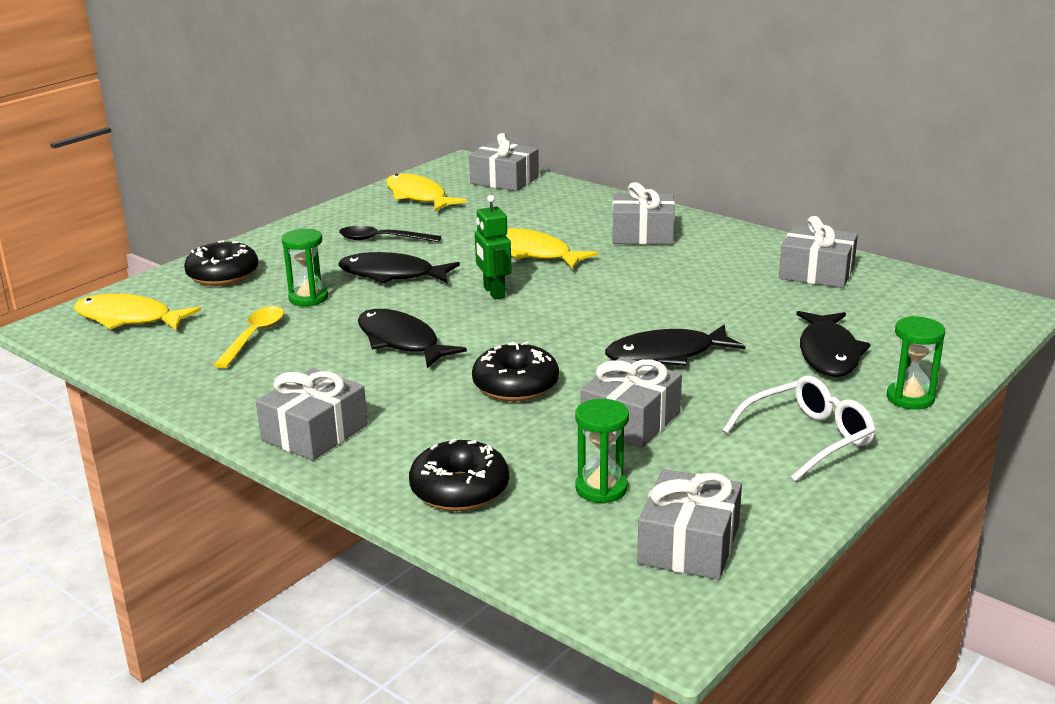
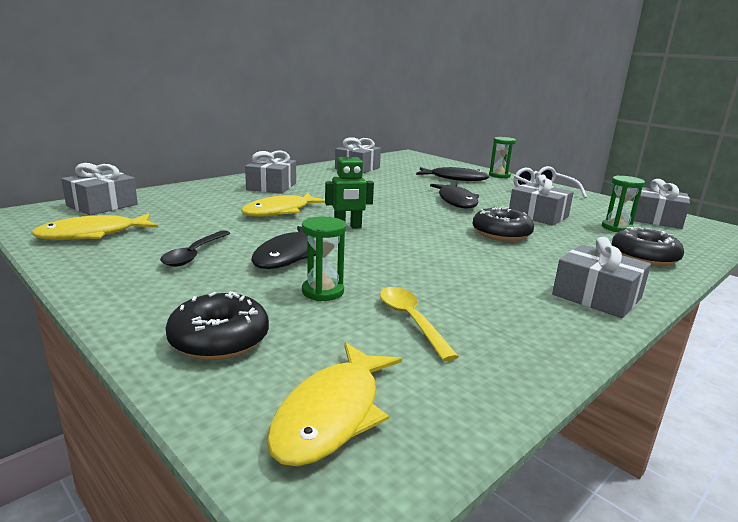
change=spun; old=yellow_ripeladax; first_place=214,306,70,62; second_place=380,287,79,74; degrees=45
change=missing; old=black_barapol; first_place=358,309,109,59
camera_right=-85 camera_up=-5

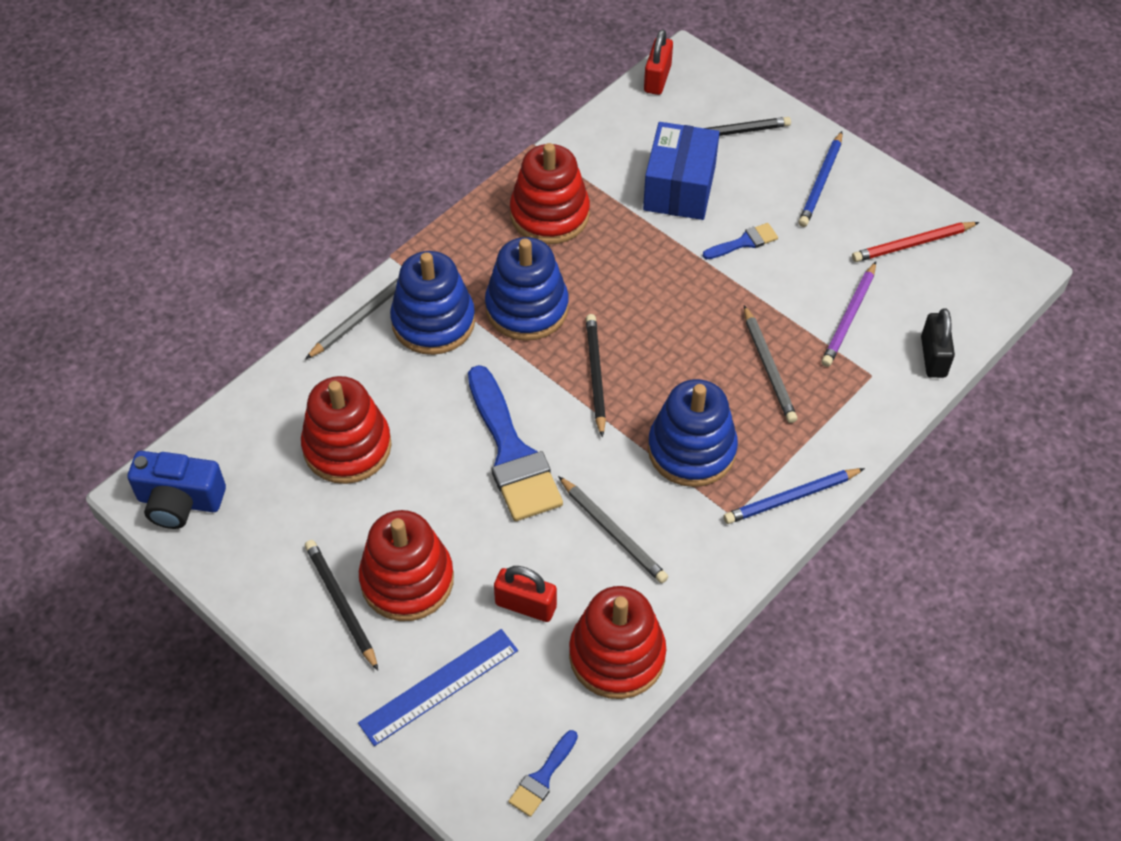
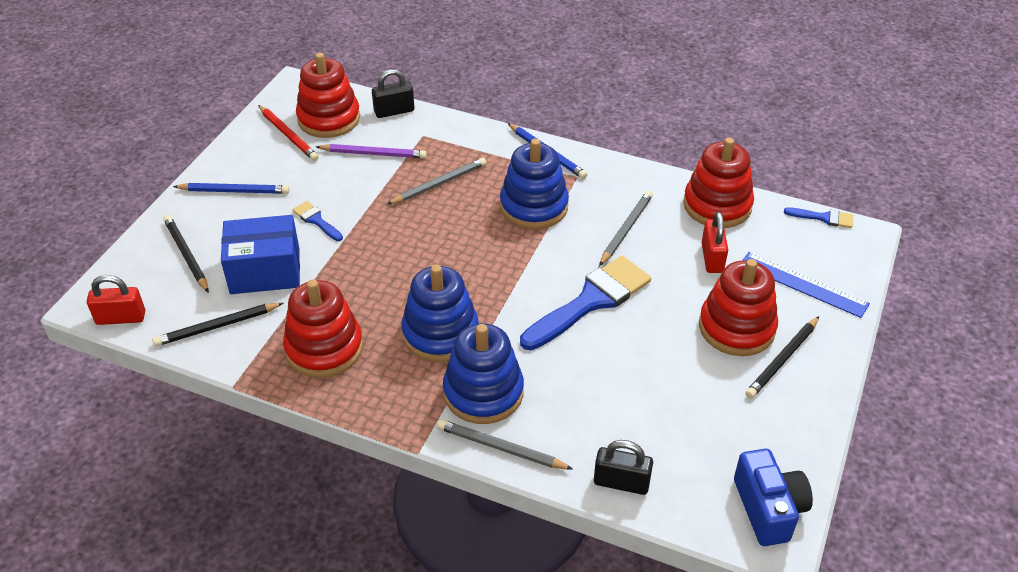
change=relocated; old=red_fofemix; first_place=301,376,91,108; second_place=296,52,64,86
change=relocated; old=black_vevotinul; first_place=586,314,20,124; second_place=152,303,131,43
change=appeared; new=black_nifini; second_place=594,440,59,55
camera_right=-110 camera_up=-10

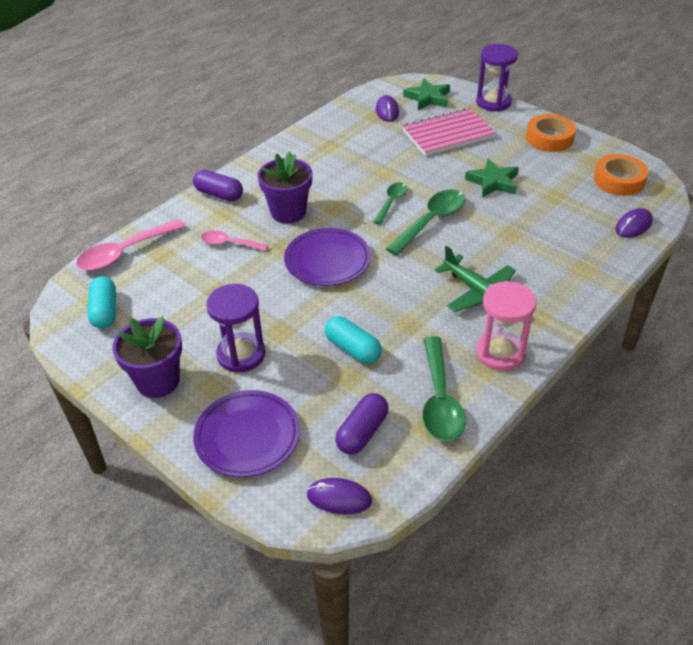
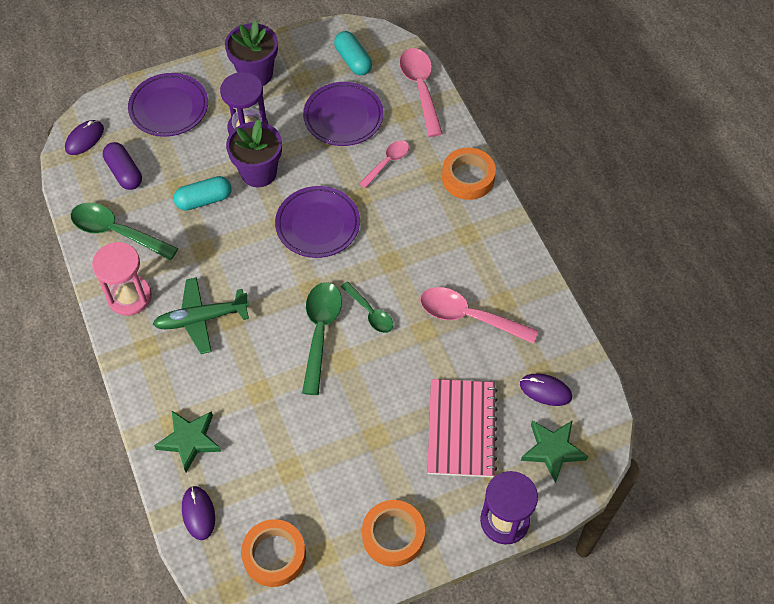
change=spun; old=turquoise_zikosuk; first_place=88,276,28,52; second_place=334,31,38,44; degrees=45
change=exchanged; old=purple_zikosuk; new=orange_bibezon; first_place=193,170,50,31; second_place=442,147,54,53
change=relocated; old=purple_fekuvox; first_place=258,151,54,72; second_place=226,119,56,68
change=spun; old=green_ripeladax; first_place=386,190,79,66; second_place=302,282,40,113; degrees=-150
change=relocated; old=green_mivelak; first_place=465,158,54,40; second_place=154,410,68,62
change=appeared; new=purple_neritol; second_place=303,82,81,64
change=appeared; new=pink_ripeladax; second_place=420,287,119,57
camera_right=115 camera_up=15

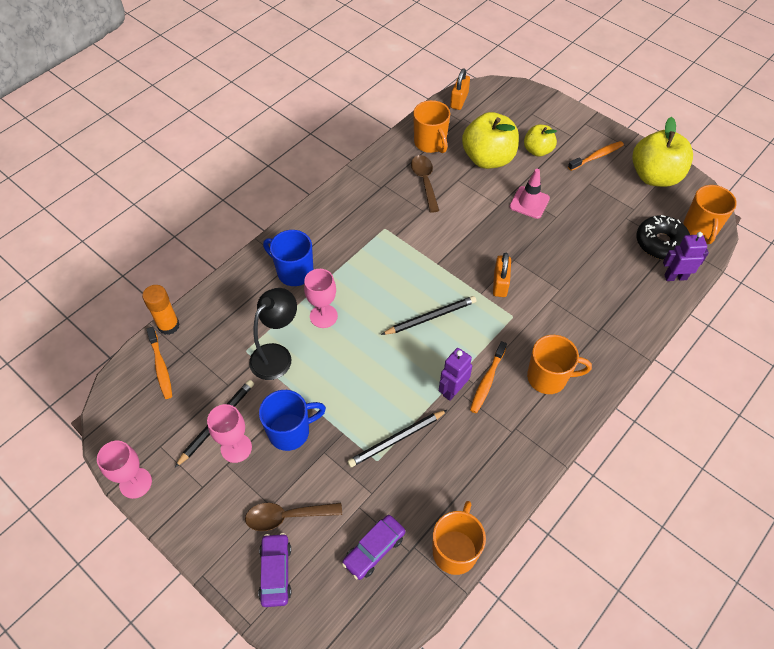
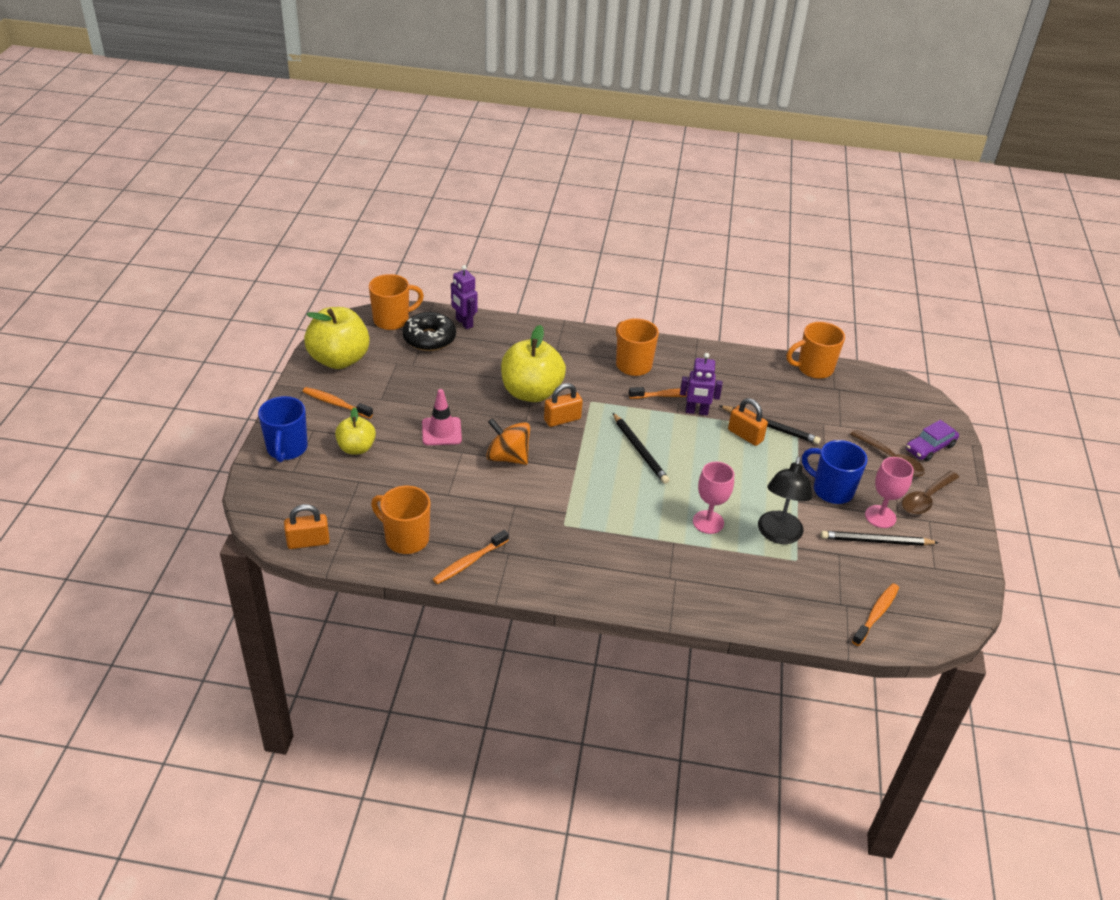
change=missing; old=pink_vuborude; first_place=97,441,55,58
change=missing; old=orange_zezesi; first_place=142,285,38,50
change=spun; old=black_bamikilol; first_place=249,288,48,92; second_place=758,456,54,88; degrees=-75
change=relocated; old=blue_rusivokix; first_place=263,230,50,56; second_place=258,396,50,66
change=missing; old=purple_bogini; first_place=342,515,63,65
change=spun; old=black_vevotinul; first_place=381,296,95,39; second_place=613,413,56,71; degrees=-150
change=relocated; old=brown_ripeladax; first_place=411,155,28,58; second_place=902,471,57,43
change=spun; old=orange_rusivokix; first_place=413,100,37,53; second_place=371,486,59,68; degrees=-90
change=relocated; old=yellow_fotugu; first_place=462,112,57,57; second_place=501,325,65,77
change=appeared; new=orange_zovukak; second_place=433,530,76,54
change=appeared; new=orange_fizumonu; second_place=486,418,44,47
change=appeared; new=orange_nifini; second_place=728,398,40,48
camera_right=-125 camera_up=-15

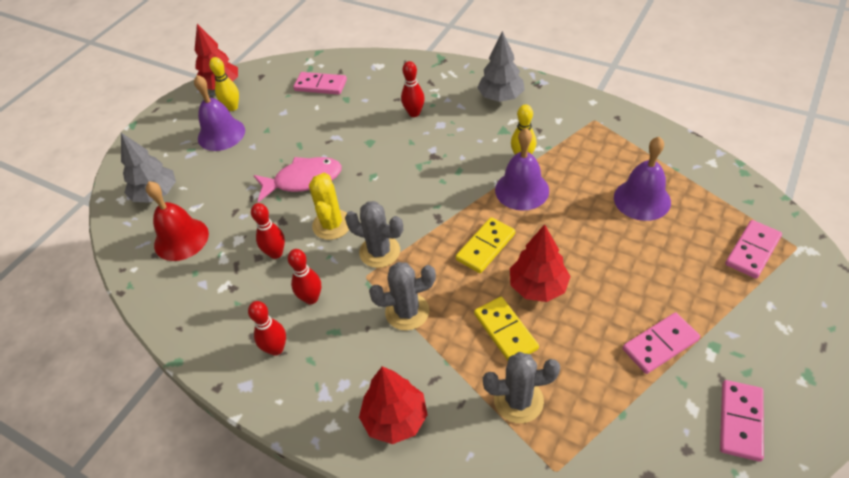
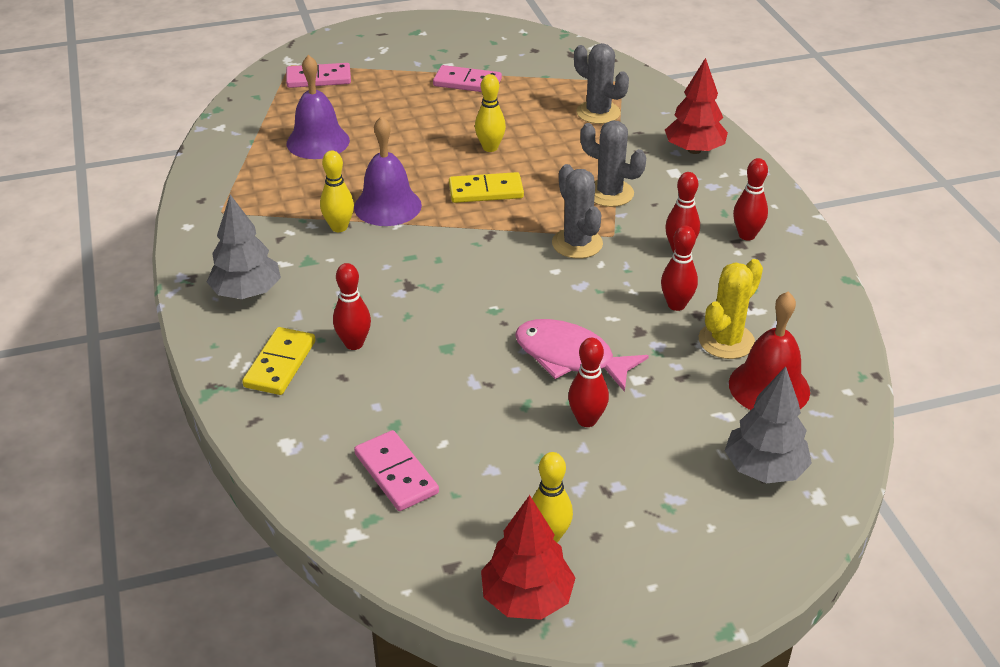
change=missing; old=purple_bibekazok; first_place=194,75,51,76
change=relocated; old=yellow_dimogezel; first_place=309,173,40,67; second_place=699,259,64,100
change=relocated; old=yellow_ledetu; first_place=474,297,65,64; second_place=242,327,74,68
change=exchanged; old=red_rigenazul; new=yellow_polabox; first_place=510,224,61,78; second_place=475,74,31,78
change=missing; old=pink_ledetu; first_place=720,380,44,82
change=appeared; new=red_polabox; second_place=568,338,41,89
camera_right=-140 camera_up=-10

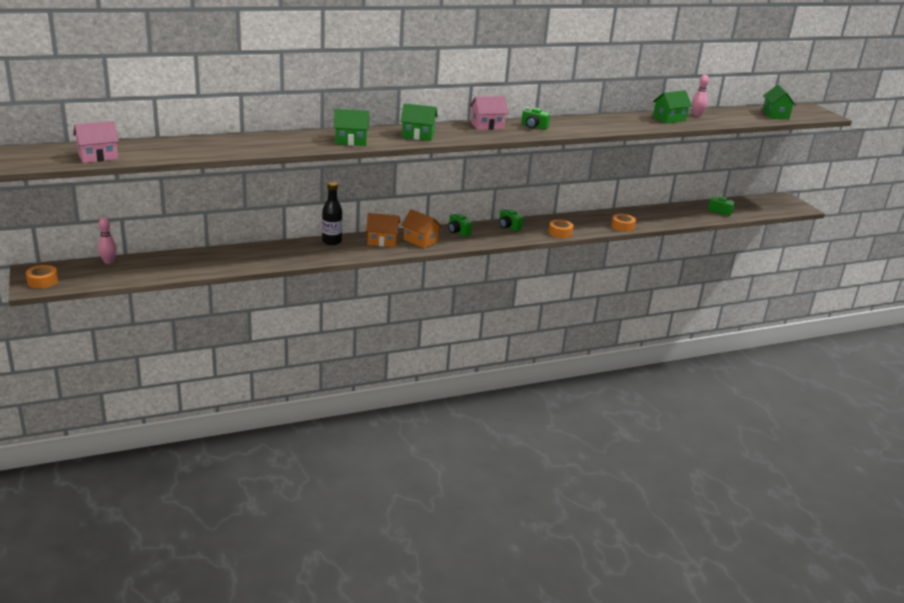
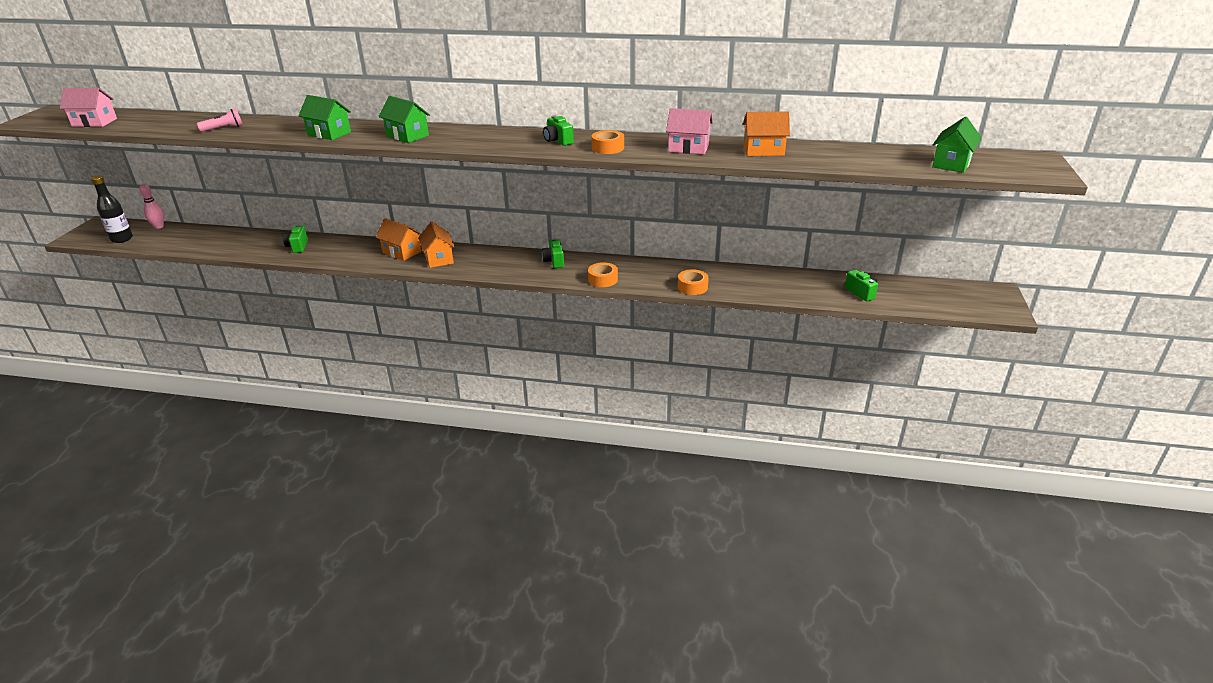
change=relocated; old=orange_bibezon; first_place=26,265,32,23; second_place=592,130,32,24
change=relocated; old=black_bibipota; first_place=322,182,20,63; second_place=91,176,42,67
change=relocated; old=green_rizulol; first_place=448,213,24,24; second_place=283,225,25,28
change=relocated; old=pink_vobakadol; first_place=470,96,38,34; second_place=666,108,47,46
change=colour; old=green_vobakadol; new=orange_vobakadol; first_place=653,90,39,34; second_place=743,111,47,45
change=missing; old=pink_polabox; first_place=692,75,17,41
change=appeared; new=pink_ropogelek; second_place=197,108,46,24
camera_right=35 camera_up=5

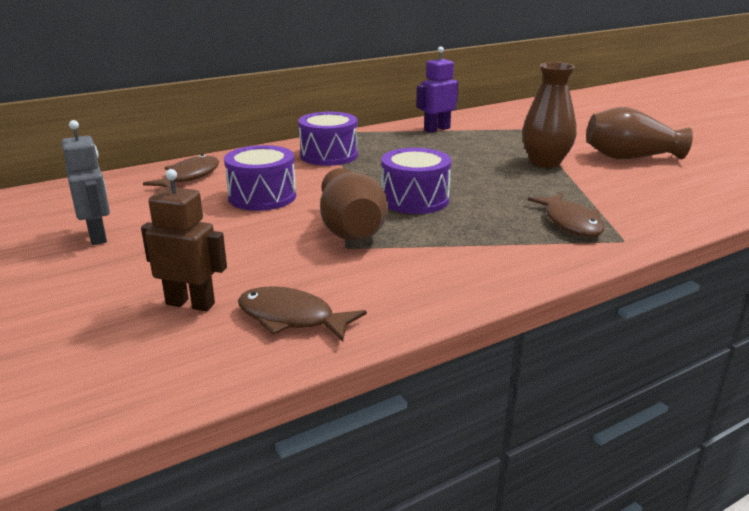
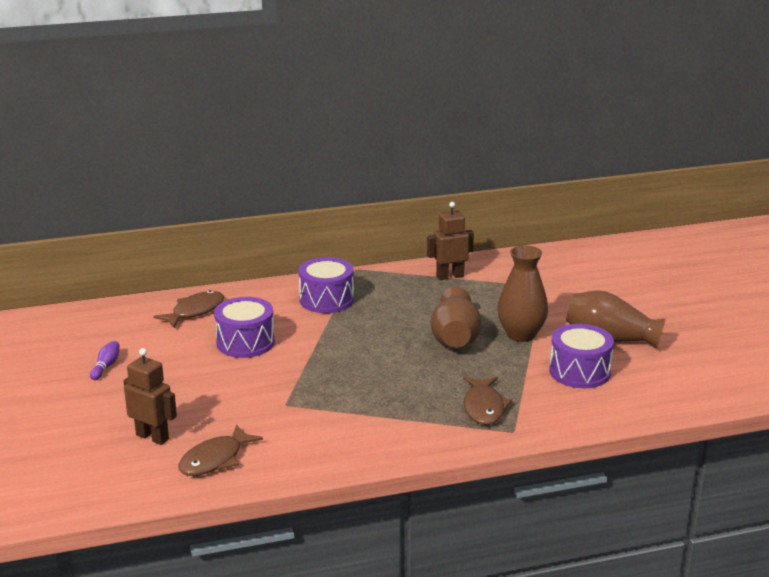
change=exchanged; old=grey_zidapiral; new=purple_polabox; first_place=61,120,49,125; second_place=90,341,30,39
change=spun; old=brown_barapol; first_place=238,286,129,56; second_place=179,424,84,52; degrees=-90
change=relocated; old=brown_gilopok; first_place=320,168,68,73; second_place=431,287,51,62
change=relocated; old=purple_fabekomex; first_place=381,148,70,66; second_place=549,324,65,64
change=colour; old=purple_zidapiral; new=brown_zidapiral; first_place=416,47,43,86; second_place=427,202,47,78
camera_right=15 camera_up=0

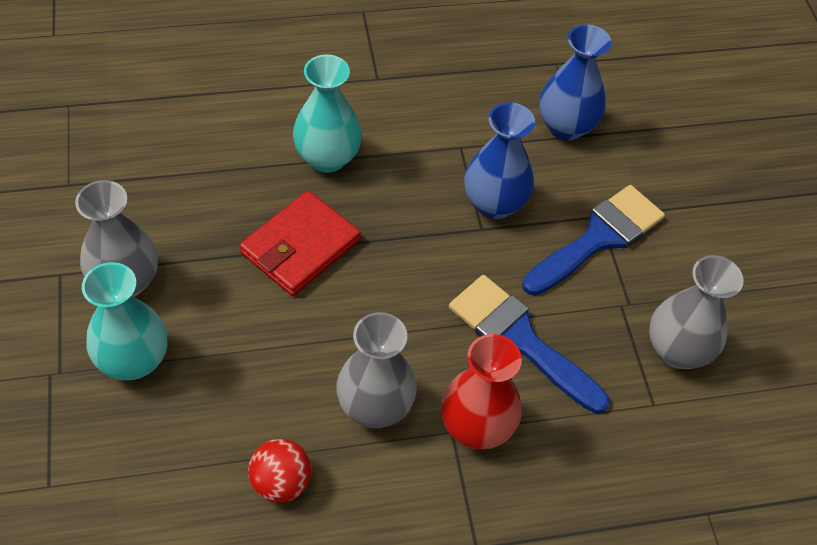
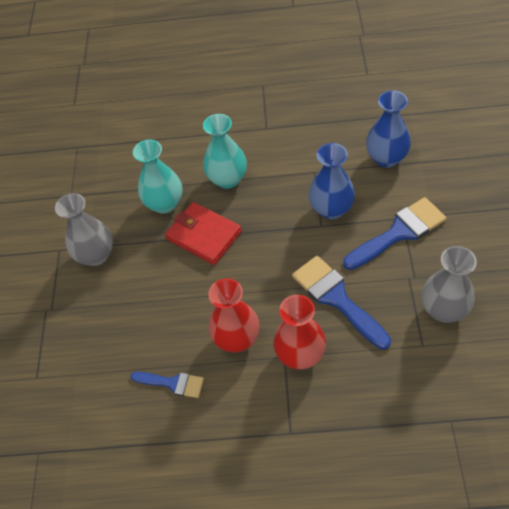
change=relocated; old=turquoise_gilopok; first_place=82,262,85,118; second_place=133,140,49,74
change=spun; old=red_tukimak; first_place=239,190,122,106; second_place=165,202,77,63; degrees=75
change=exchanged; old=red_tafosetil; new=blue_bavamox; first_place=248,439,64,64; second_place=130,372,74,26
change=colour; old=grey_gilopok; new=red_gilopok; first_place=336,312,81,116; second_place=208,278,52,74
camera_right=20 camera_up=0

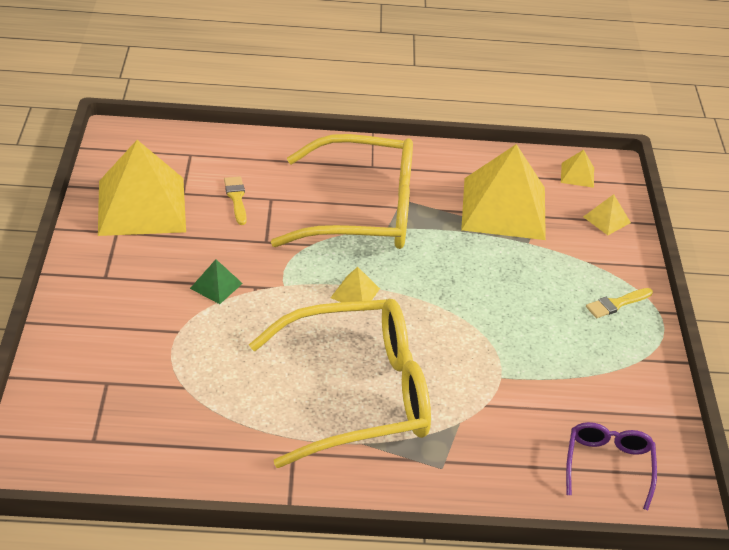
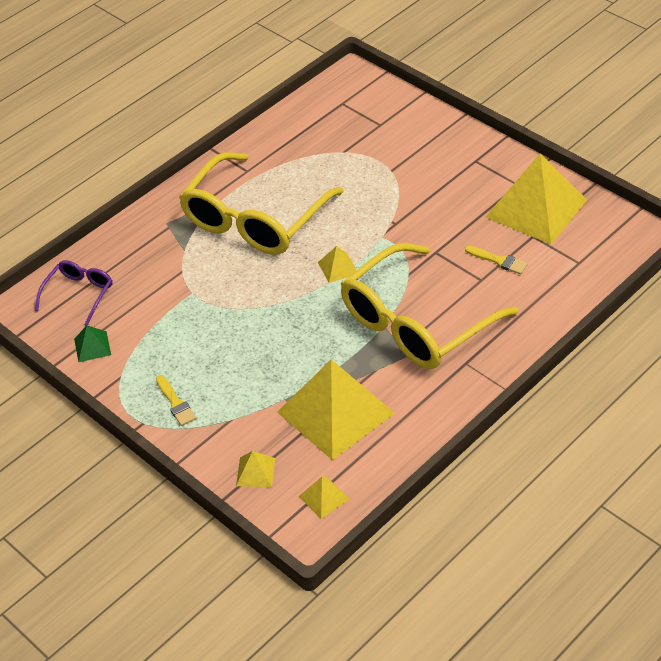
change=relocated; old=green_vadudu; first_place=190,259,53,45; second_place=74,325,37,37
change=spun; old=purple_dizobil; first_place=566,422,91,88; second_place=35,260,77,66; degrees=-120
change=spun; old=yellow_bavamox; first_place=586,288,67,30; second_place=156,375,40,51; degrees=135
camera_right=140 camera_up=5

